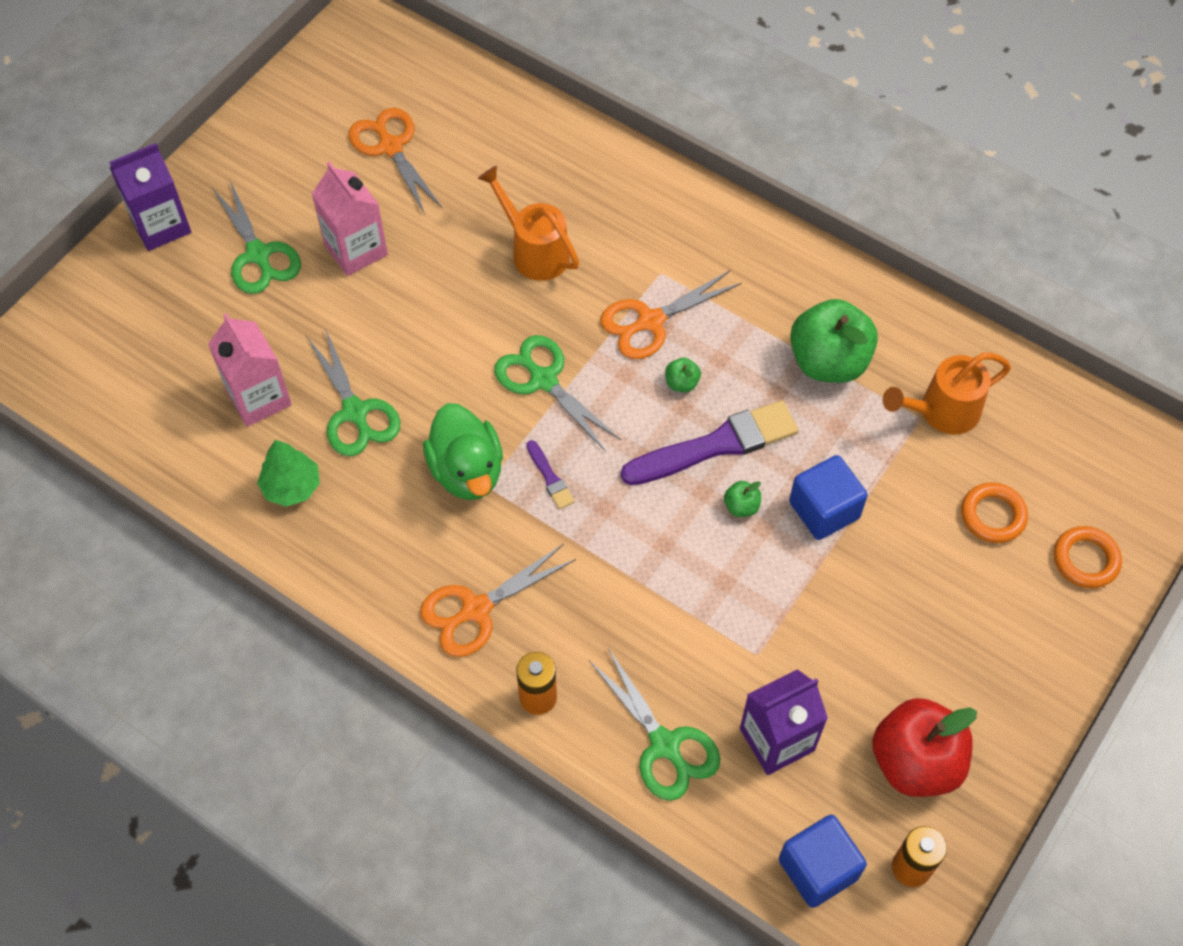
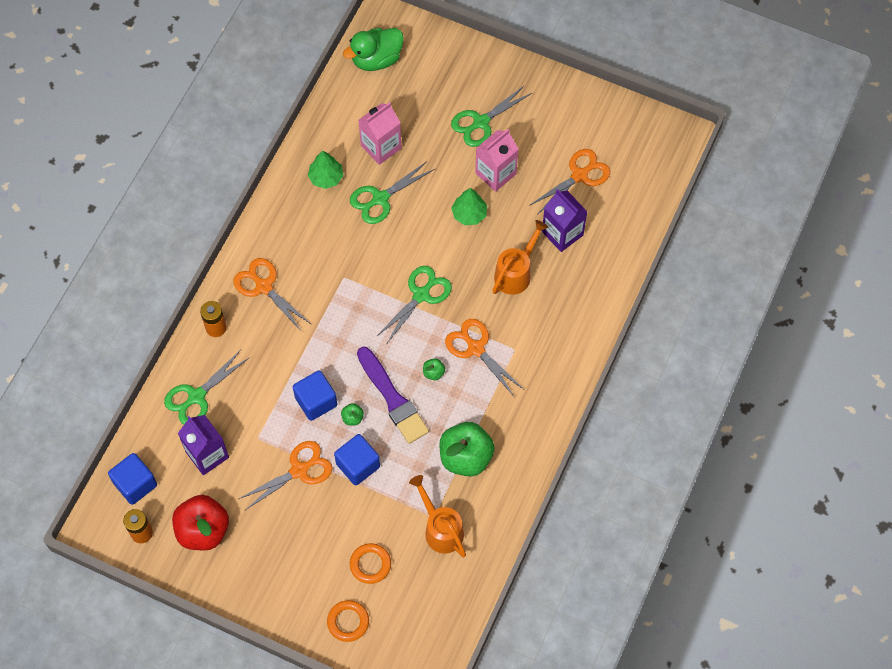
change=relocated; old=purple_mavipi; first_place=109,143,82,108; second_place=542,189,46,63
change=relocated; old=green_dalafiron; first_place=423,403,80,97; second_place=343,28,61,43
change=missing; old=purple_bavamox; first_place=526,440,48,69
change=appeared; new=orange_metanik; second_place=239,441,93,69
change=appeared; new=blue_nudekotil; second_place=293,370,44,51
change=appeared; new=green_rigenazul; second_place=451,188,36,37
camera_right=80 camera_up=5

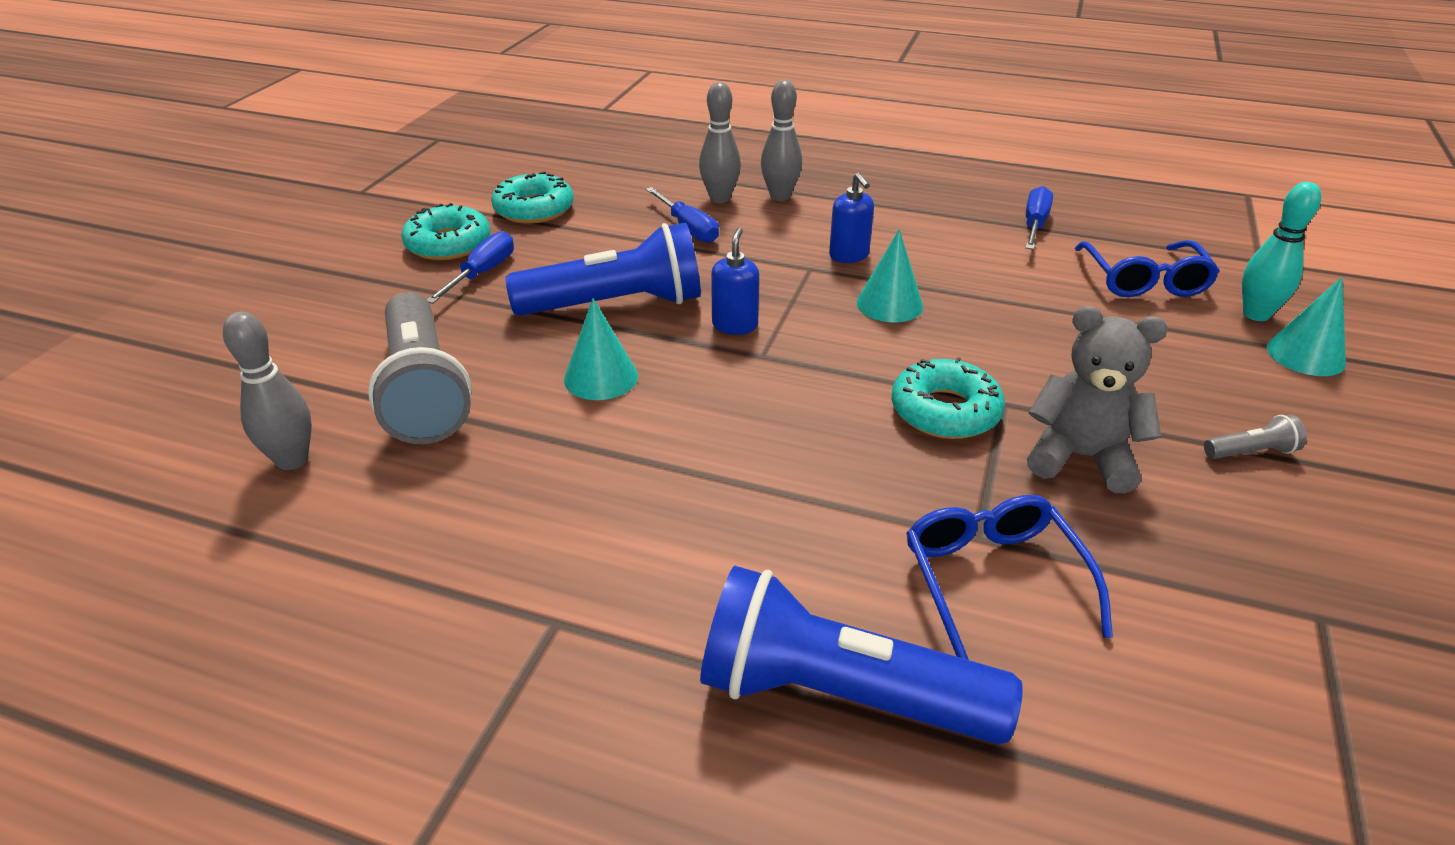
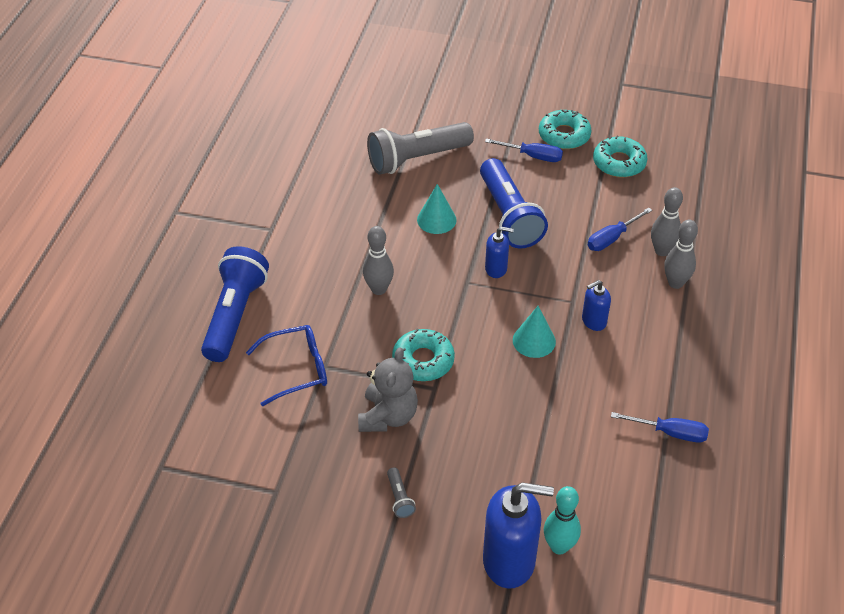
change=relocated; old=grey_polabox; first_place=223,312,89,158; second_place=363,226,31,69
change=missing; old=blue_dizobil; first_place=1075,240,145,57
change=exchanged; old=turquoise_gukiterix; new=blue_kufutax; first_place=1267,277,79,99; second_place=483,483,71,106
camera_right=85 camera_up=10

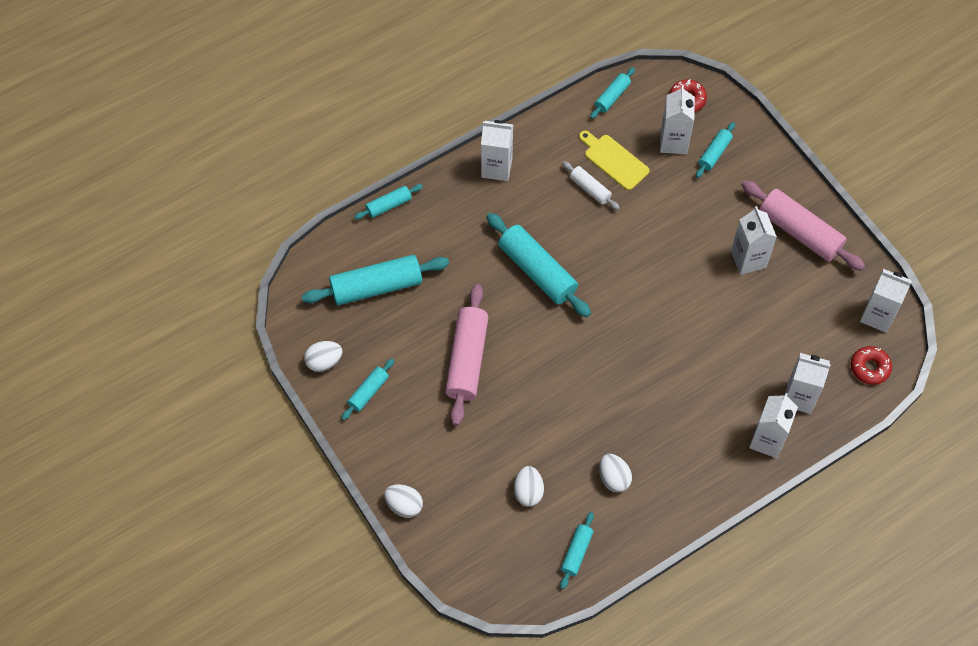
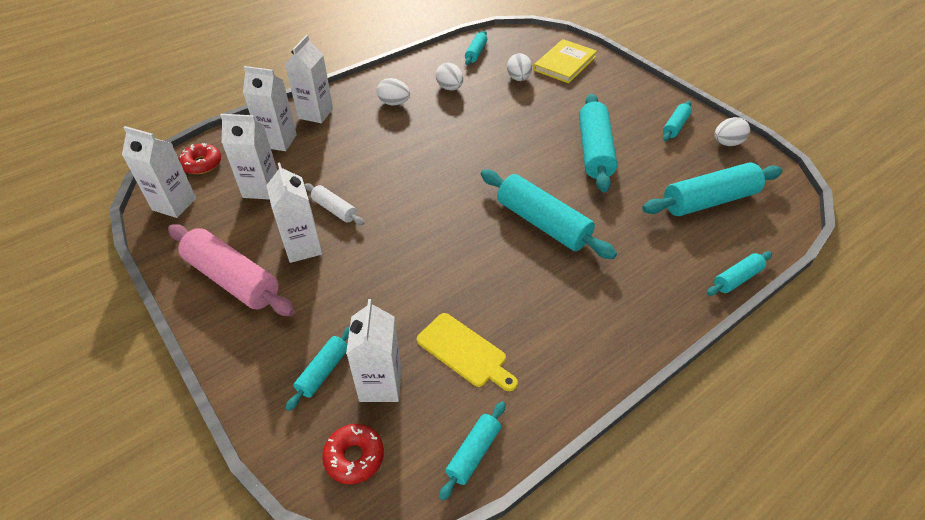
change=relocated; old=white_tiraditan; first_place=384,484,39,34; second_place=377,78,33,27
change=colour; old=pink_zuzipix; new=turquoise_zuzipix; first_place=445,284,44,142; second_place=579,94,38,98
change=relocated; old=white_mavipi; first_place=481,120,32,61; second_place=220,114,57,86
change=relocated; old=white_zuzipix; first_place=562,161,58,49; second_place=304,183,60,42
change=appeared; new=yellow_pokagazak; second_place=533,39,64,44
camera_right=175 camera_up=-15

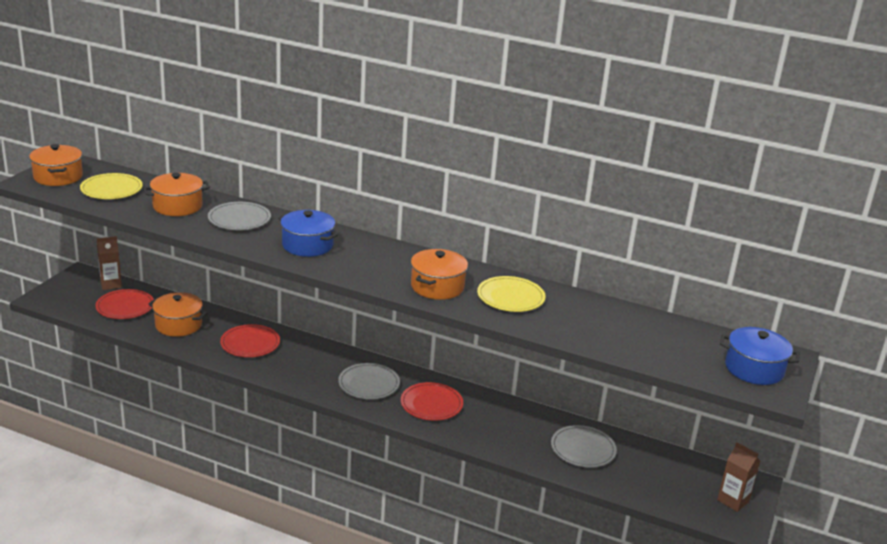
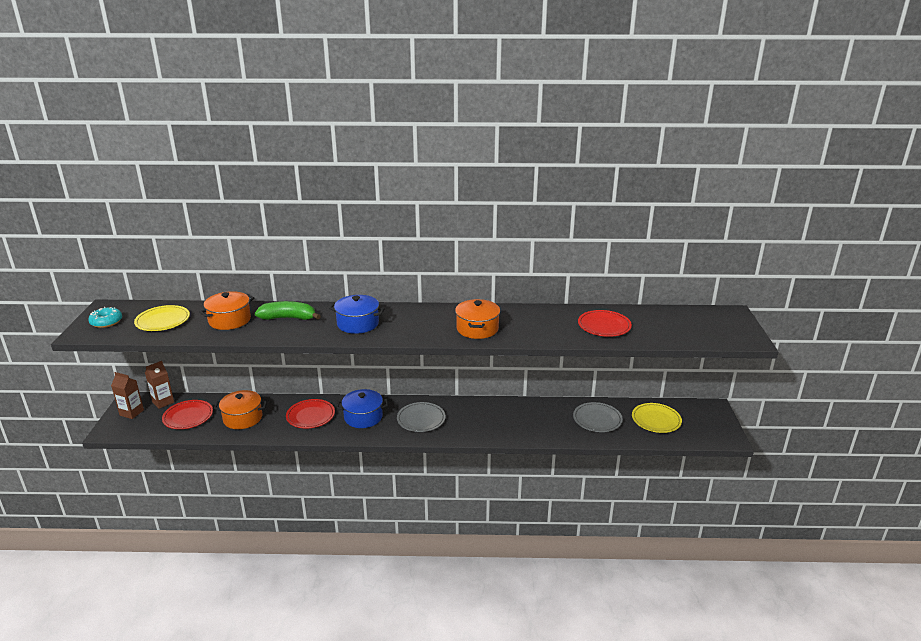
change=exchanged; old=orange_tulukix; new=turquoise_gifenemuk; first_place=29,144,54,42; second_place=88,307,34,21
change=exchanged; old=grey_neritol; new=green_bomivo; first_place=208,202,63,28; second_place=255,301,66,19
change=relocated; old=red_neritol; first_place=401,382,62,39; second_place=578,310,54,27
change=relocated; old=yellow_neritol; first_place=477,276,69,36; second_place=632,403,50,30
change=relocated; old=brown_mavipi; first_place=717,442,43,70; second_place=111,372,33,47
change=relocated; old=blue_tulukix; first_place=720,327,80,58; second_place=337,389,51,39
camera_right=-20 camera_up=0

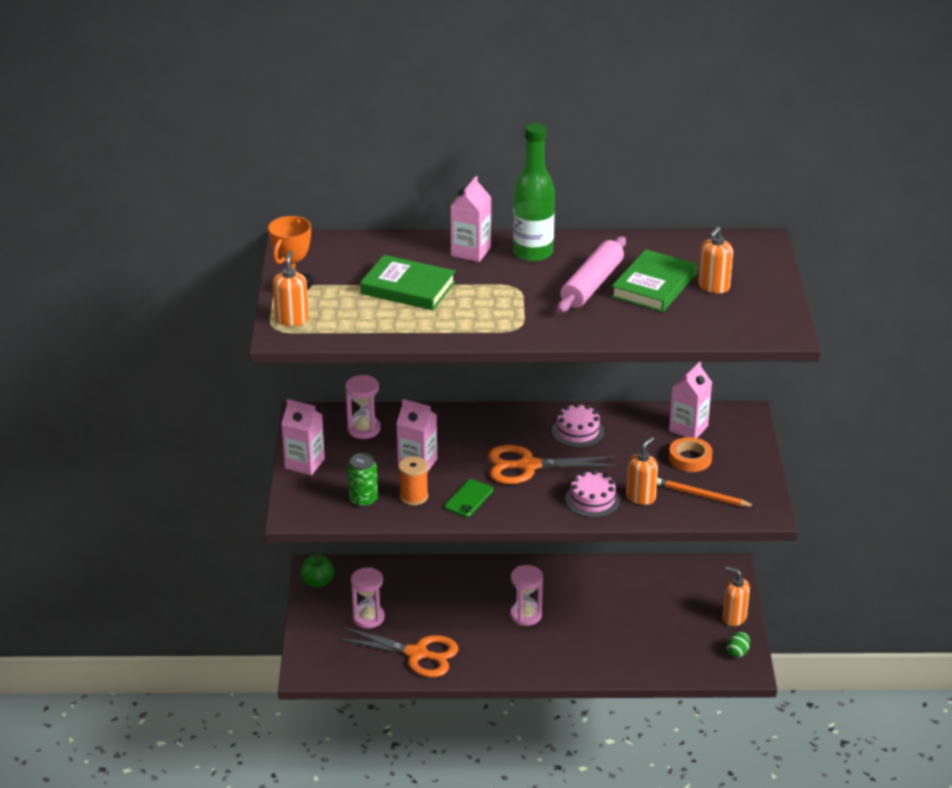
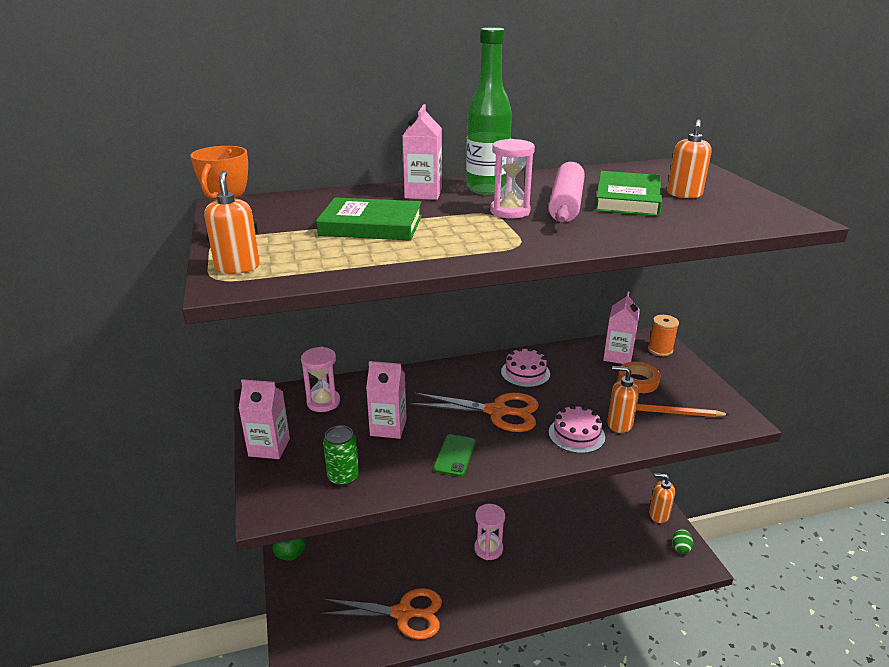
change=relocated; old=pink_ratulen; first_place=351,567,34,61; second_place=490,139,45,80
change=relocated; old=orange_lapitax; first_place=399,456,29,50; second_place=648,315,31,41
change=spun; old=orange_metanik; first_place=488,445,129,39; second_place=410,393,129,39; degrees=-150
change=spun; old=orange_kufutax; first_place=626,437,32,68; second_place=607,366,32,67; degrees=-90
camera_right=-15 camera_up=-5

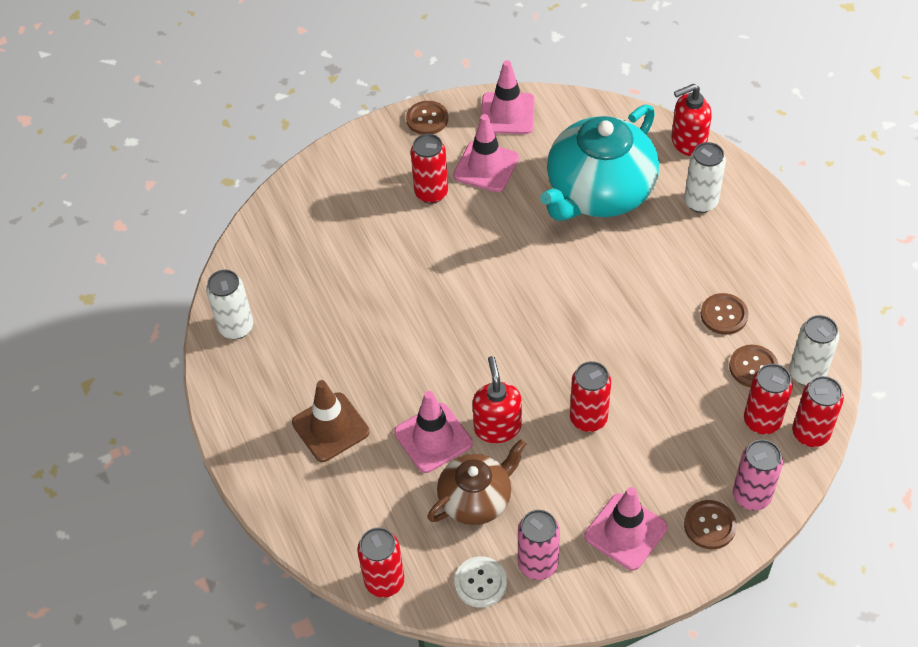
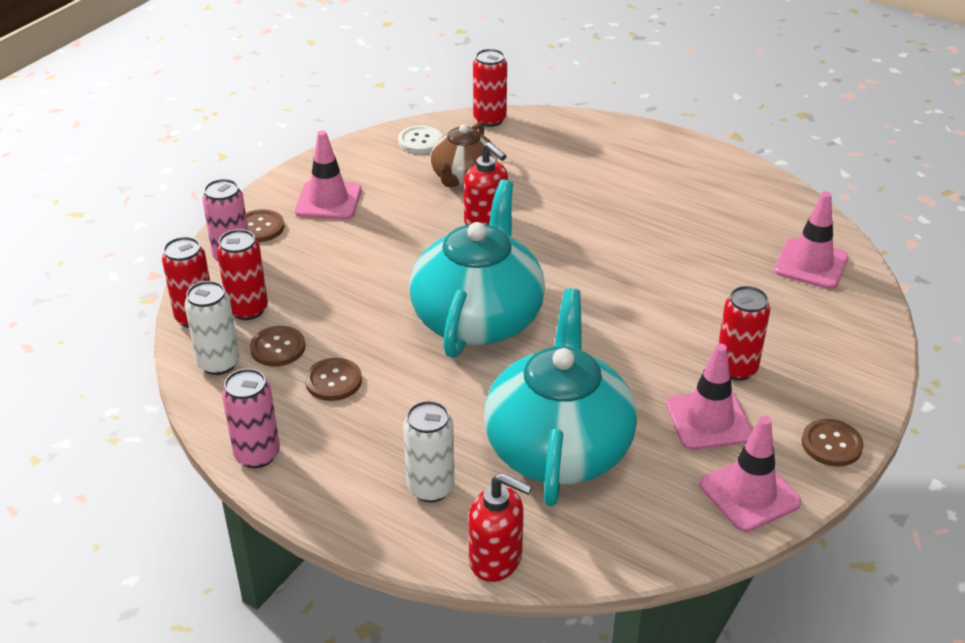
change=missing; old=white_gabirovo; first_place=206,270,47,69
change=missing; old=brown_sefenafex; first_place=292,380,78,82
change=relocated; old=pink_sefenafex; first_place=394,391,79,82; second_place=774,192,74,97
change=relocated; old=pink_gabirovo; first_place=518,510,42,70; second_place=222,368,58,100
change=missing; old=red_gabirovo; first_place=570,361,41,71
change=spun; old=red_kufutax; first_place=671,84,41,72; second_place=468,473,64,109; degrees=75
change=appeared; new=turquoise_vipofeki; second_place=409,179,136,179
camera_right=145 camera_up=-15

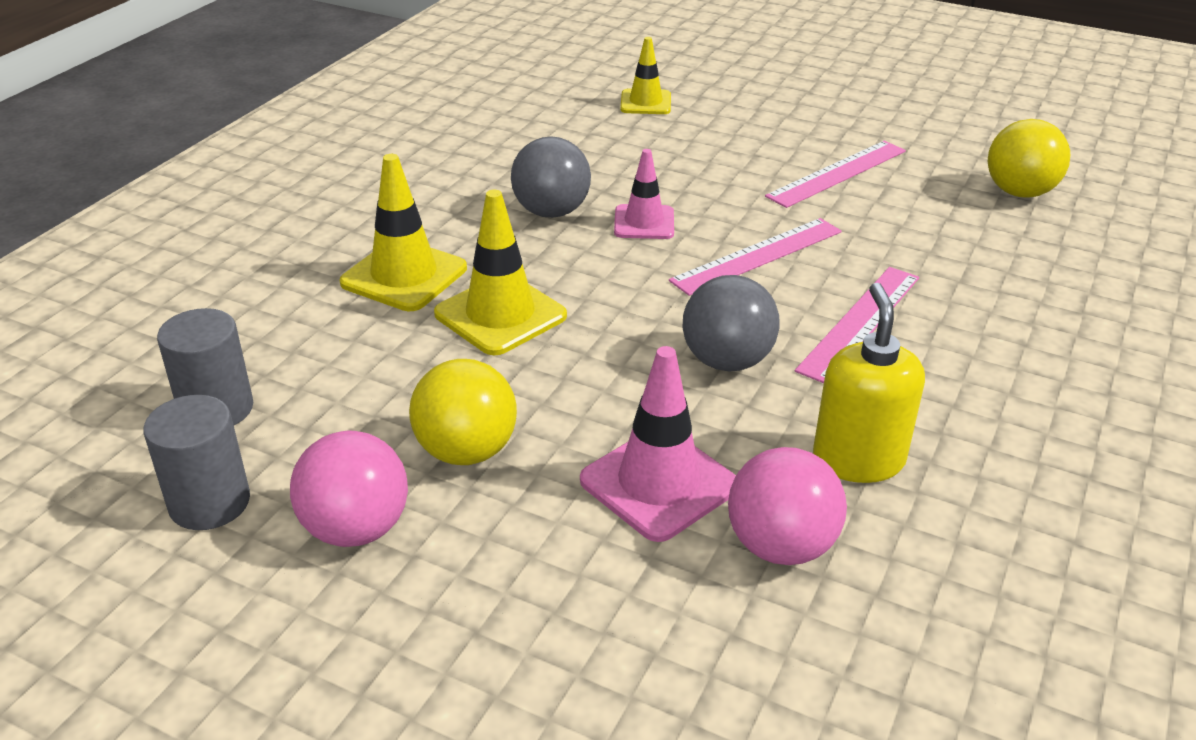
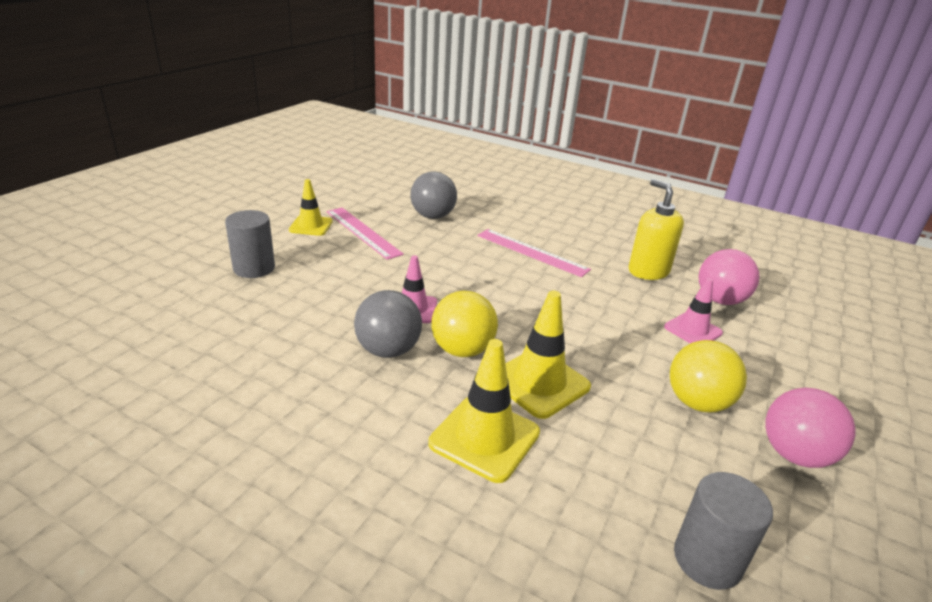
change=relocated; old=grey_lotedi; first_place=143,395,107,135; second_place=225,210,50,68
change=size; old=pink_sefenafex; first_place=580,346,156,196; second_place=664,278,59,66; factor=0.65
change=relocated; old=yellow_sefenafex; first_place=620,37,51,77; second_place=289,179,44,57
change=missing; old=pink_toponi; first_place=669,218,173,78
change=relocated; old=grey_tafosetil; first_place=683,275,96,97; second_place=410,171,47,48
change=spun; old=yellow_kufutax; first_place=813,283,112,200; second_place=629,179,55,101; degrees=60
change=relocated; old=yellow_tafosetil; first_place=988,119,82,79; second_place=431,291,67,66
camera_right=-90 camera_up=-5

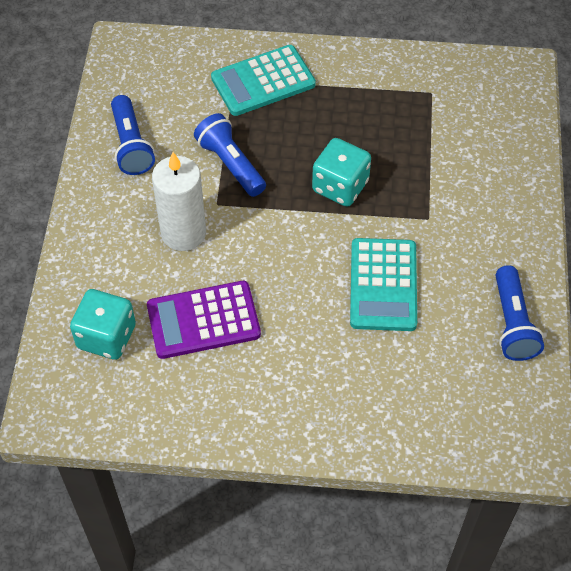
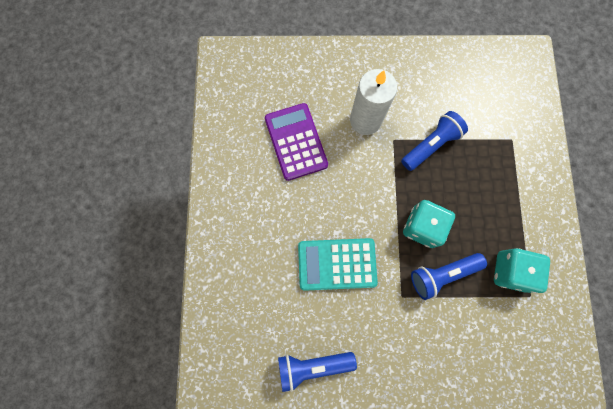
change=relocated; old=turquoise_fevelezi; first_place=70,289,66,71; second_place=494,248,56,45
change=relocated; old=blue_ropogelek; first_place=111,95,44,80; second_place=411,253,76,47
change=missing; old=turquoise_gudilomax; first_place=211,45,105,71
camera_right=85 camera_up=20

